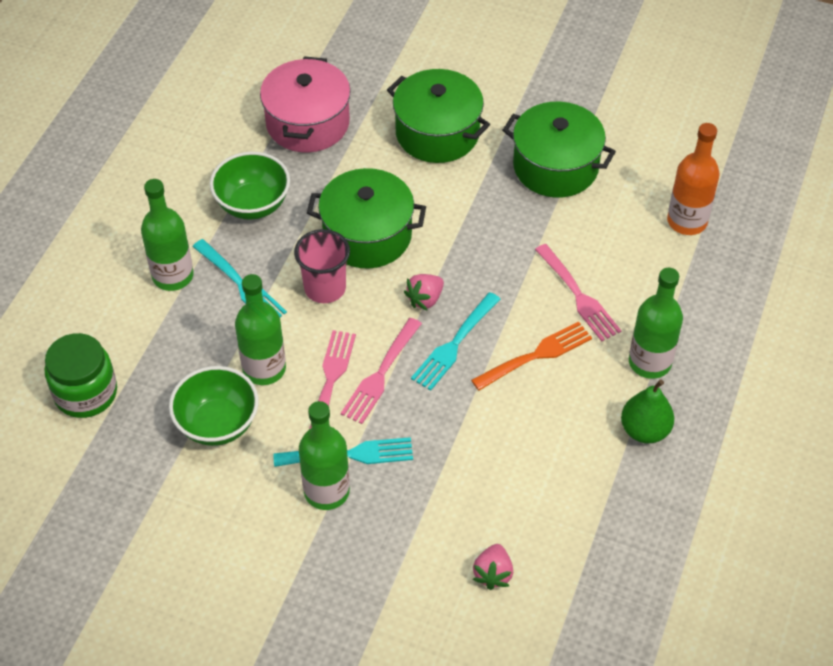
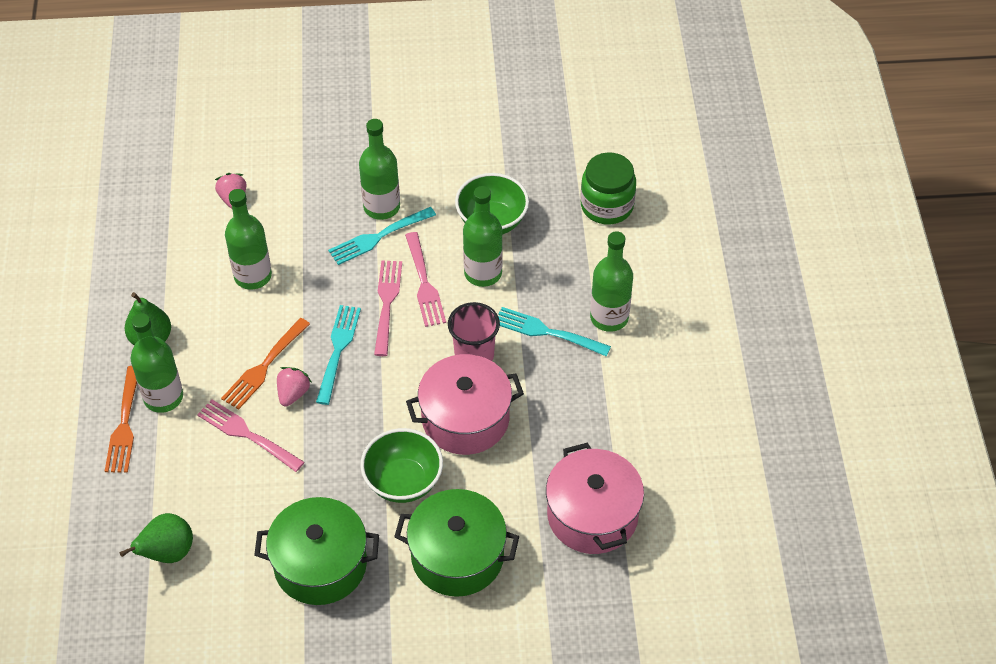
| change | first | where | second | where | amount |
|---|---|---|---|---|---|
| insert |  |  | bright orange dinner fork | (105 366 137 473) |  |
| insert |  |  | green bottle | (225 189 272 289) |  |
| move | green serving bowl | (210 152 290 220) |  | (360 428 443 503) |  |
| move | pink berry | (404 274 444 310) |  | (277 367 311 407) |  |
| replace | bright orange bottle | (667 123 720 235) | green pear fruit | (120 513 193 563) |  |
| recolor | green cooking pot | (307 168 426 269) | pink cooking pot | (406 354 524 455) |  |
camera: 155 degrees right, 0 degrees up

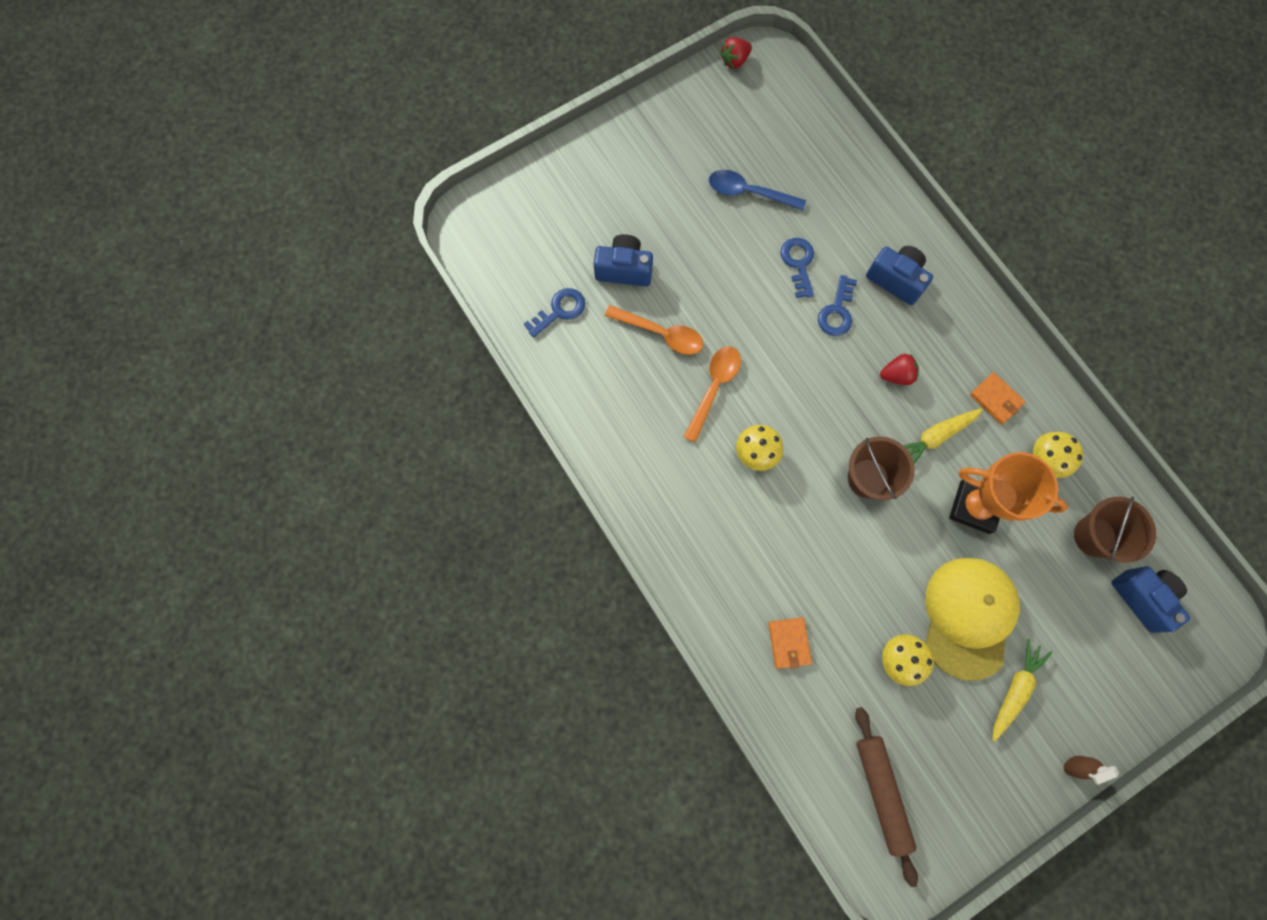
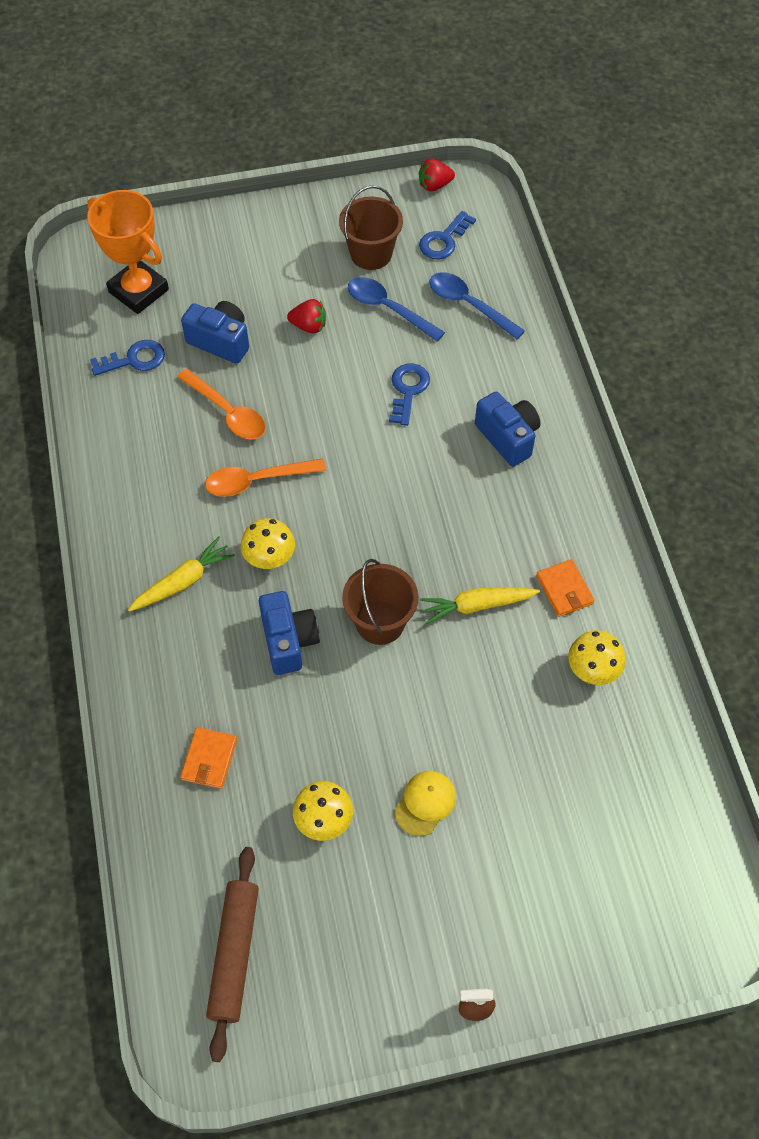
| change | first | where | second | where | amount |
|---|---|---|---|---|---|
| insert |  |  | blue teaspoon | (429 272 525 339) |  |
| move | blue door key | (818 275 857 336) |  | (419 211 476 259) |  |
| move | crimson berry | (880 354 919 385) |  | (287 299 326 333) |  |
| move | bright orange prize cup | (949 452 1068 534) |  | (87 190 169 314) |  |
| move | golden root vegetable | (993 639 1052 742) |  | (128 536 235 612) |  |
| move | dark brown bucket | (1074 496 1156 563) |  | (339 185 403 270) |  |
| move | blue compact camera | (1112 566 1190 633) |  | (259 591 320 675) |  |
| rotate | bright orange teaspoon | (684 346 741 443) |  | (205 459 326 497) | 150 degrees counterclockwise |
| resize | golden baseball cap | (926 558 1020 681) |  | (395 771 456 836) | x0.47 |
camera: 20 degrees right, 15 degrees down

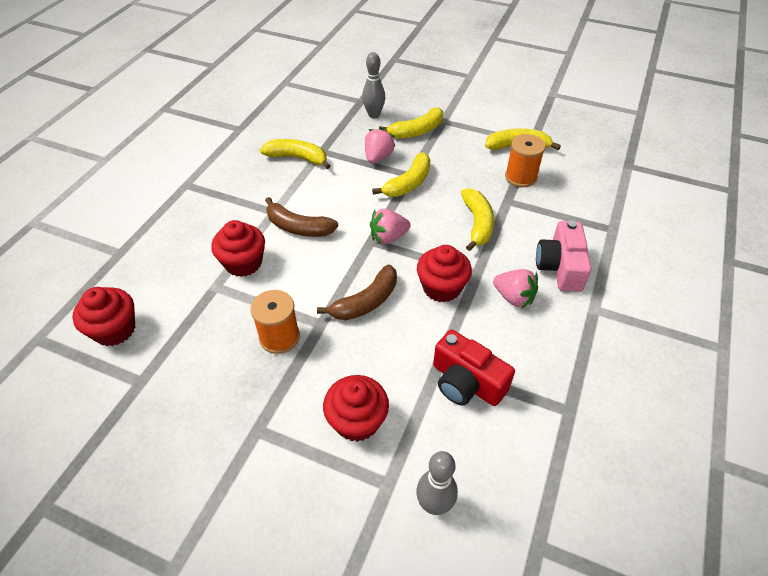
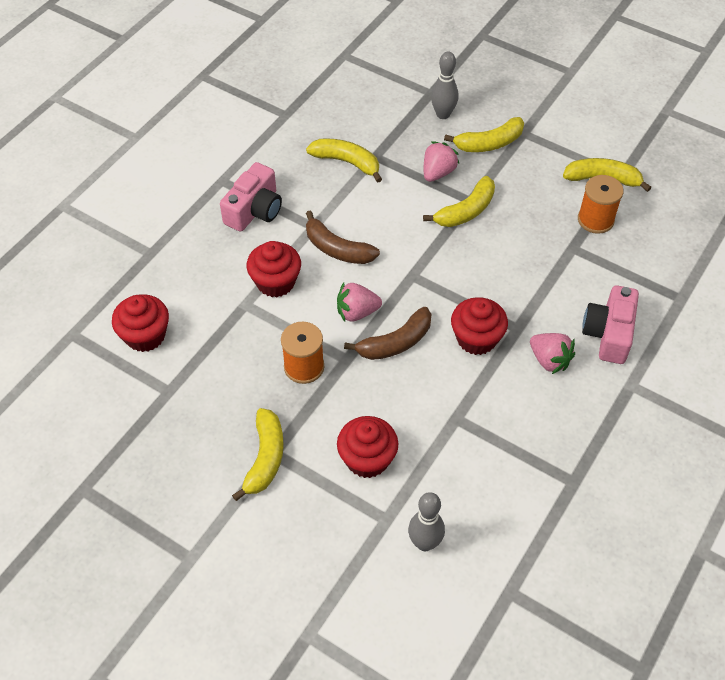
| change | first | where | second | where | amount |
|---|---|---|---|---|---|
| delete | crimson compact camera | (433 330 515 406) |  |  |  |
| insert |  |  | pink compact camera | (220 162 282 232) |  |
| move | pink berry | (370 209 411 244) |  | (337 283 382 322) |  |
| move | golden toy banana | (461 188 494 251) |  | (232 408 284 501) |  |
camera: 10 degrees right, 5 degrees up

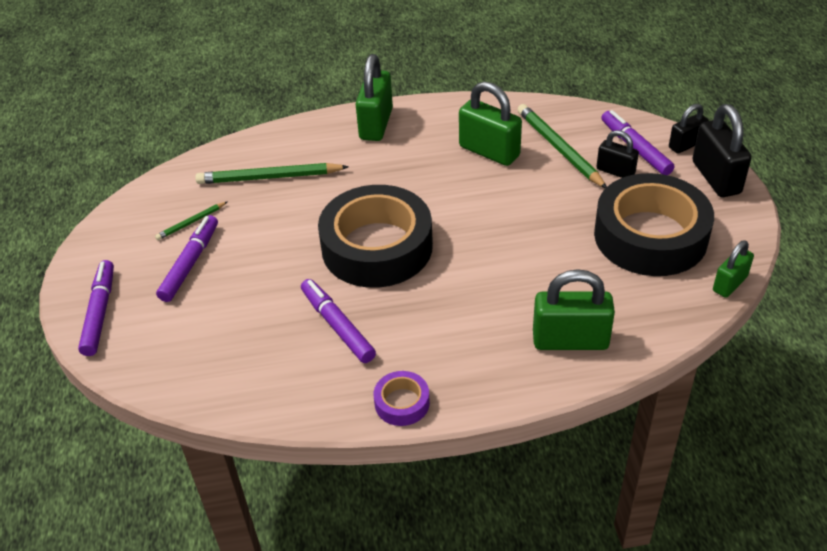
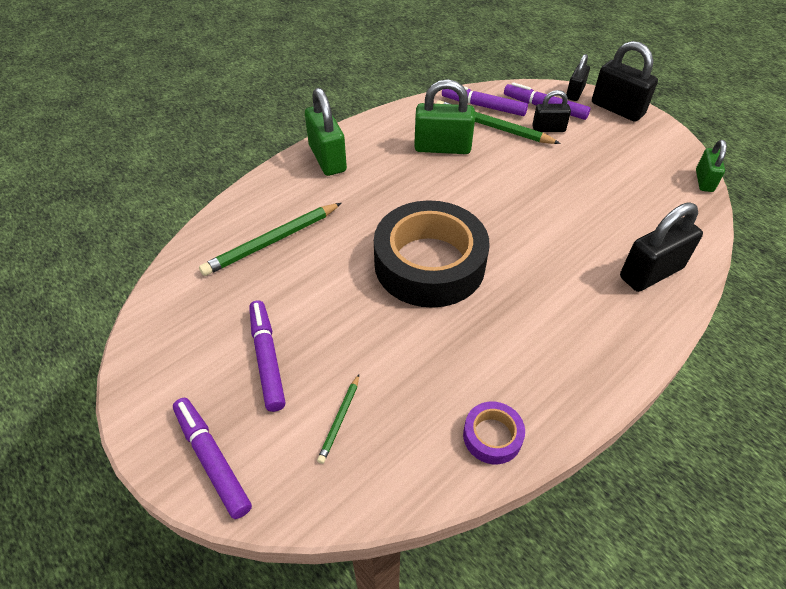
| change | first | where | second | where | amount |
|---|---|---|---|---|---|
| delete | jet-black roll of tape | (594 173 714 276) |  |  |  |
| move | green lead pencil | (155 202 227 240) |  | (317 374 359 464) |  |
| move | purple felt pen | (301 279 376 363) |  | (442 86 528 116) |  |
| move | purple roll of tape | (374 371 430 426) |  | (463 402 525 464) |  |
| recolor | green lock | (533 269 615 350) | jet-black lock | (620 203 703 292) |  |
camera: 35 degrees left, 5 degrees up

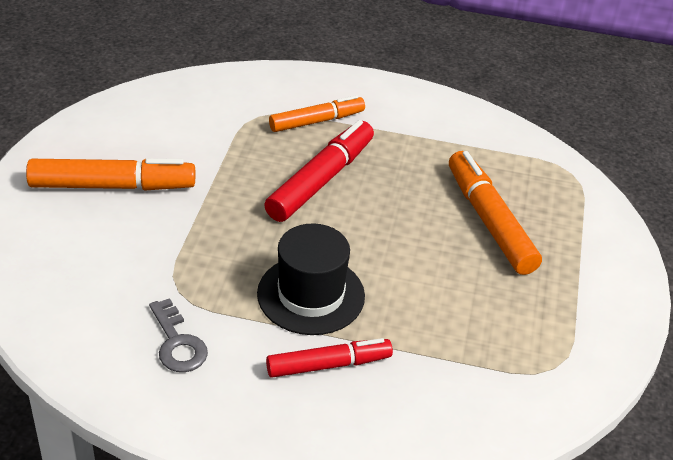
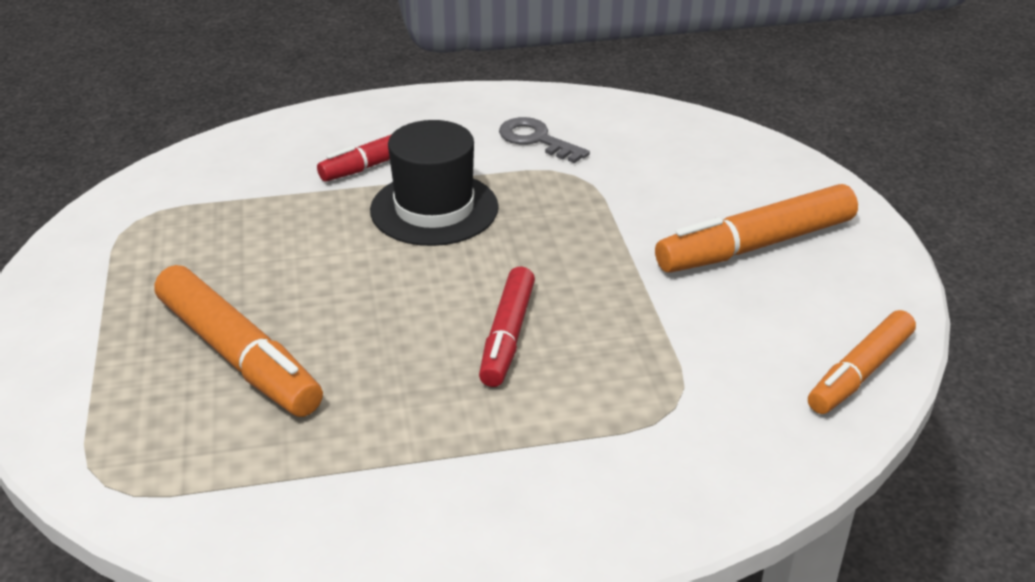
| change | first | where | second | where | amount |
|---|---|---|---|---|---|
| move | bright orange felt pen | (269 95 365 132) |  | (808 310 916 414) |  |
| resize | crimson felt pen | (264 120 374 222) |  | (479 267 535 387) | x0.66 |
camera: 160 degrees right, 5 degrees down

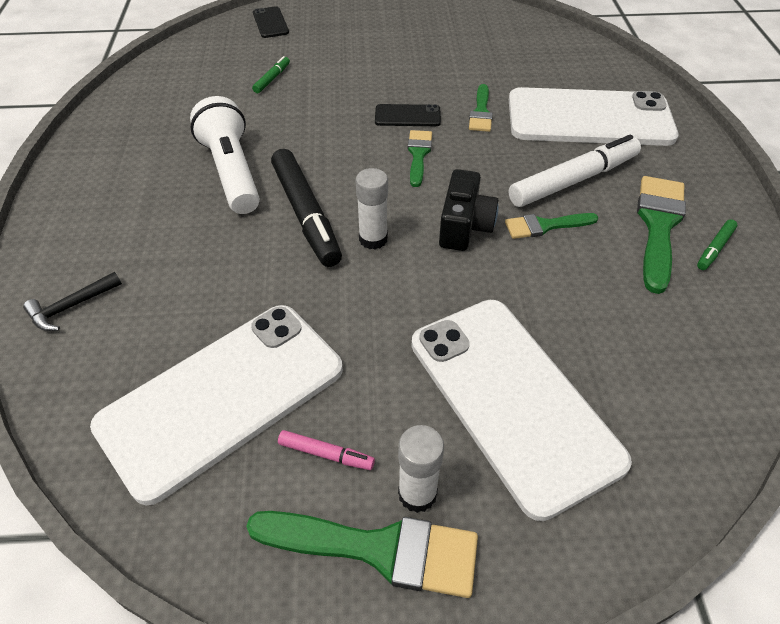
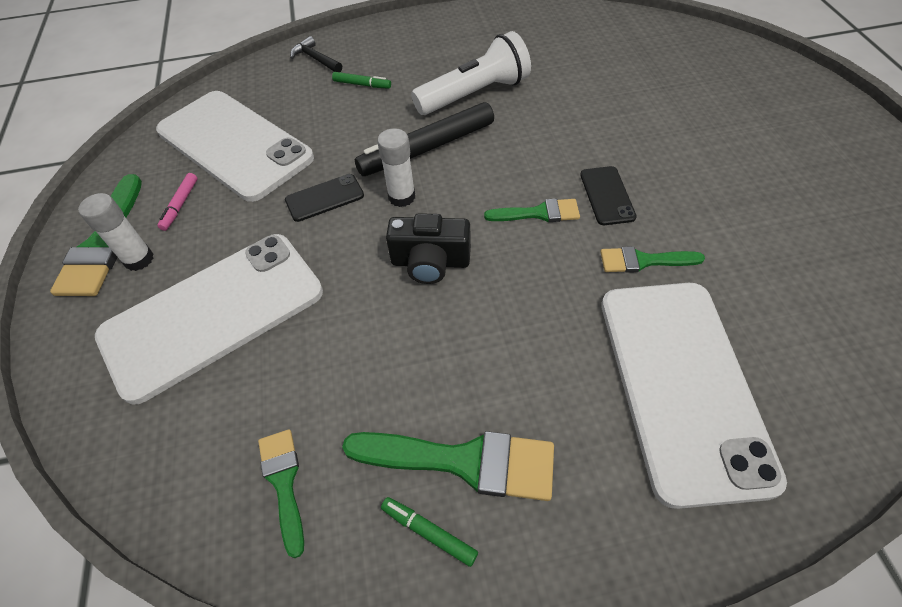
| change | first | where | second | where | amount |
|---|---|---|---|---|---|
| delete | snow-white felt pen | (509 135 641 207) |  |  |  |
| move | green felt pen | (252 56 290 93) |  | (332 72 391 89) |  |
| move | jet-black phone | (253 6 289 38) |  | (285 174 364 222) |  |
| move | green paint brush | (505 213 599 239) |  | (258 429 304 558) |  |
camera: 85 degrees right, 5 degrees up

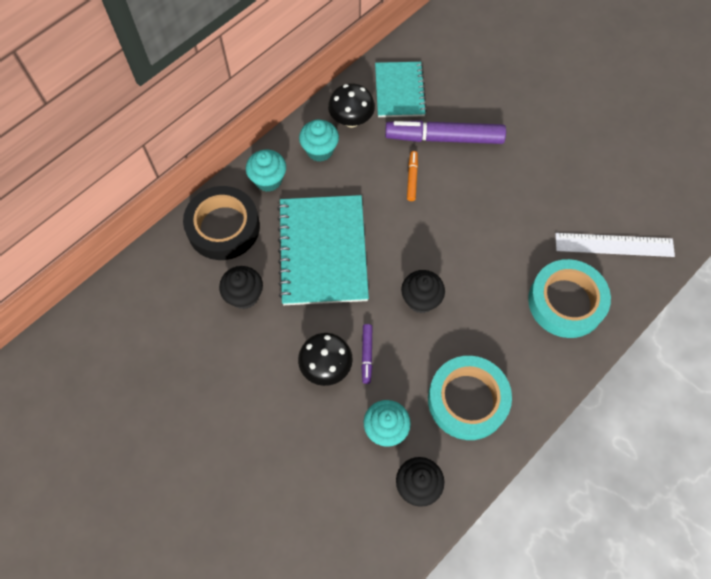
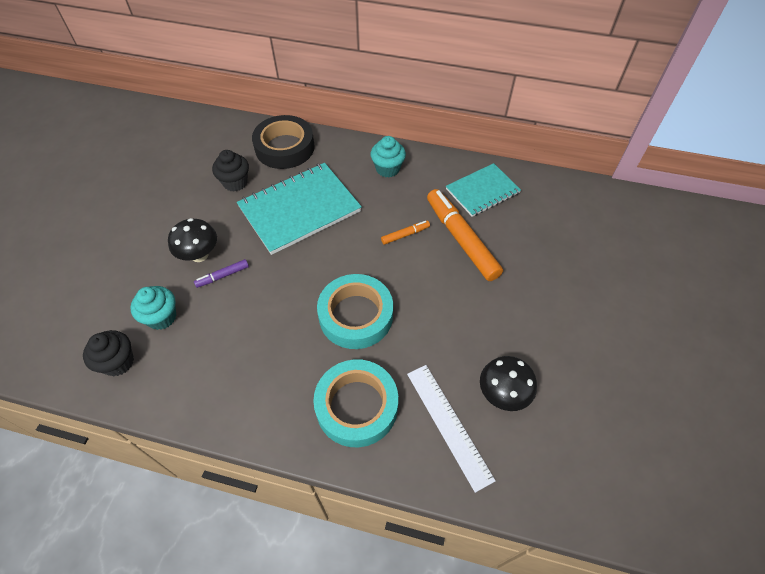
| change | first | where | second | where | amount |
|---|---|---|---|---|---|
| delete | turquoise muffin | (246 150 286 192) |  |  |  |
| delete | jet-black muffin | (401 270 445 313) |  |  |  |
| move | jet-black fungus | (328 84 375 127) |  | (480 356 537 411) |  |
| move | turquoise roll of tape | (428 356 512 440) |  | (317 274 393 349) |  |
| recolor | purple felt pen | (385 120 506 144) | bright orange felt pen | (427 189 503 281) |  |
camera: 60 degrees right, 10 degrees down

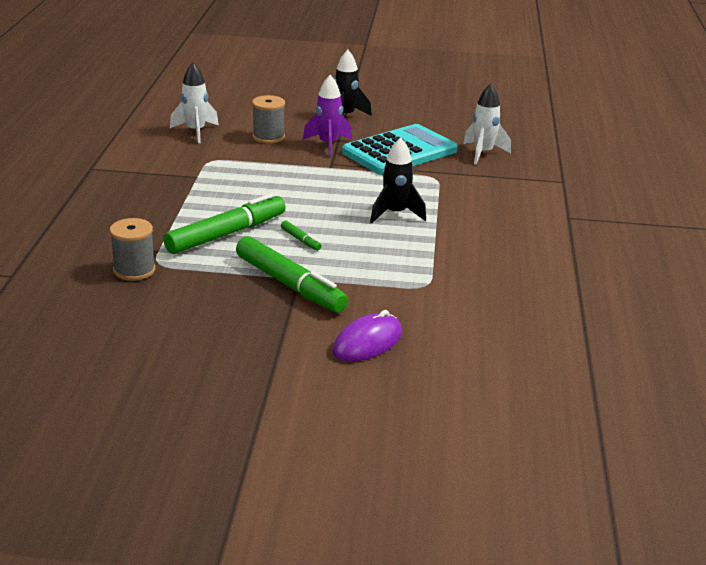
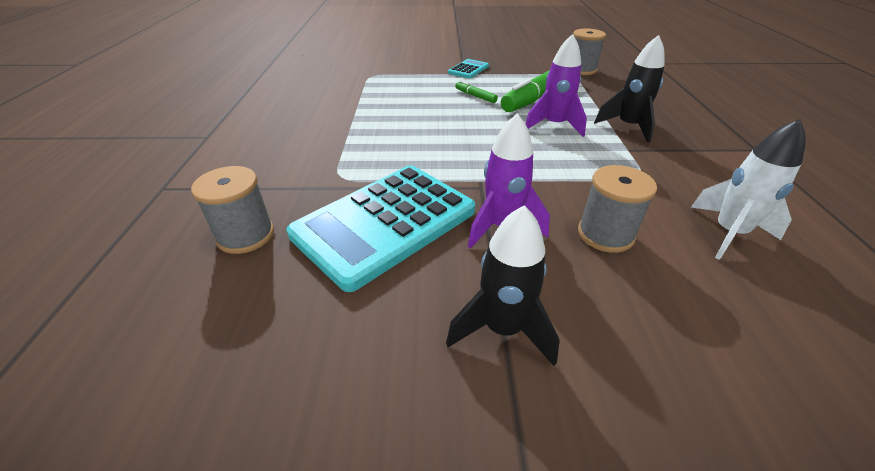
| change | first | where | second | where | amount |
|---|---|---|---|---|---|
| delete | purple mouse | (332 310 402 362) |  |  |  |
| insert |  |  | purple toy rocket | (525 34 587 137) |  |
| move | jet-black toy rocket | (370 137 426 223) |  | (594 35 665 143) |  |
| replace | green felt pen | (236 236 348 313) | turquoise pocket calculator | (448 59 489 78) |  |
| replace | snow-white toy rocket | (463 84 511 165) | grey spool | (191 166 274 254) |  |
camera: 175 degrees right, 10 degrees up

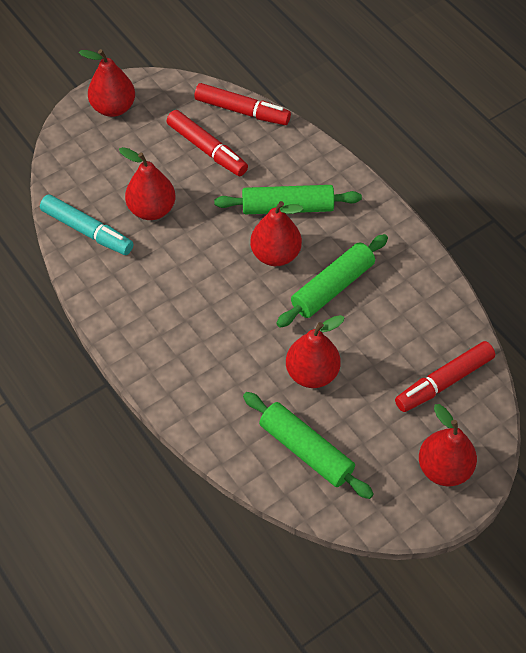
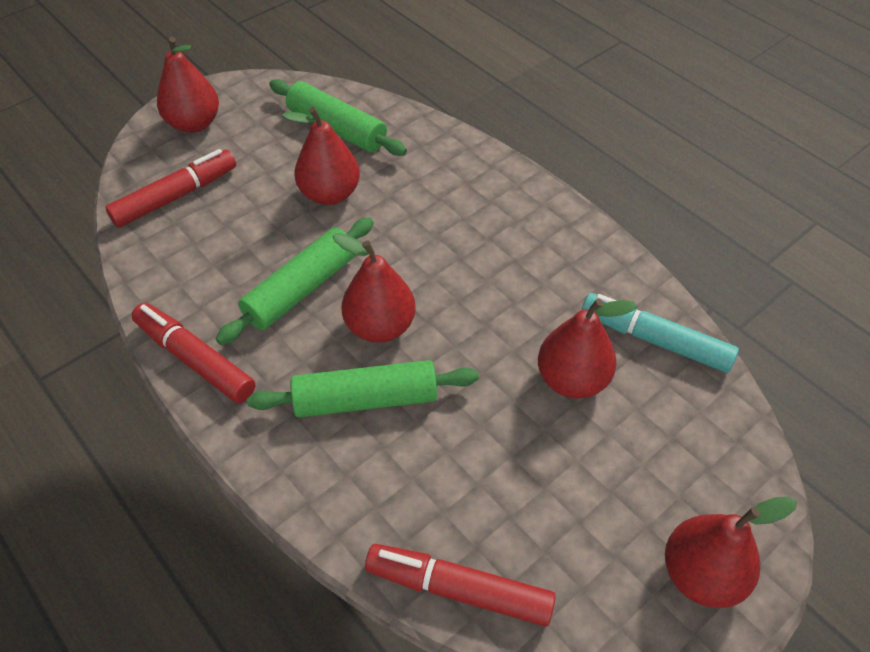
| change | first | where | second | where | amount |
|---|---|---|---|---|---|
| move | crimson felt pen | (166 110 248 176) |  | (131 303 255 403) |  |
camera: 175 degrees right, 5 degrees down

